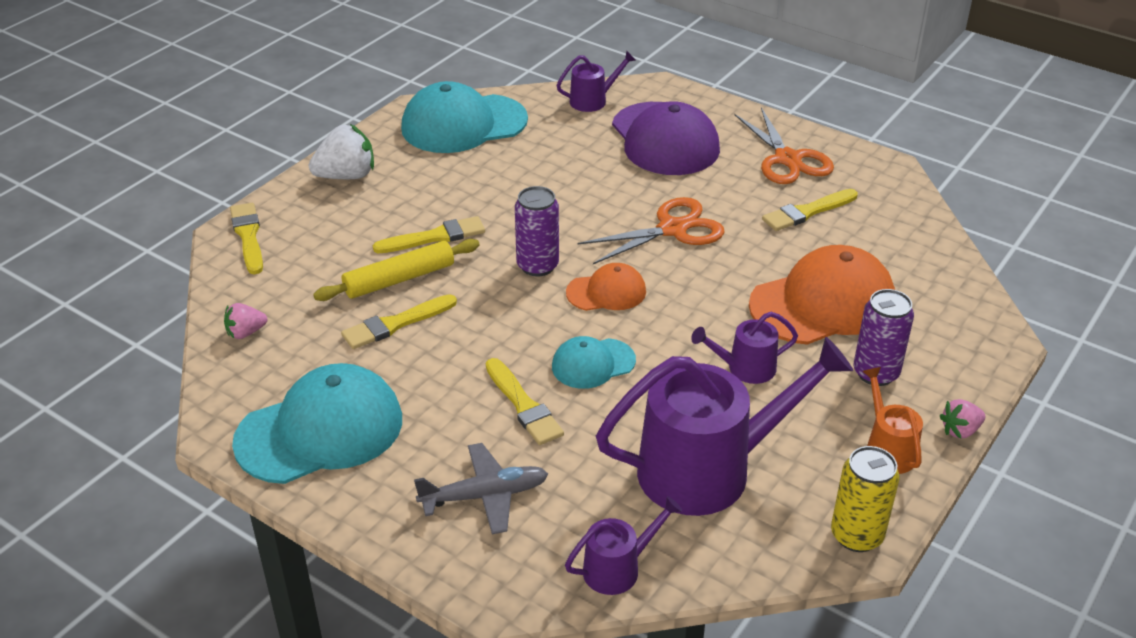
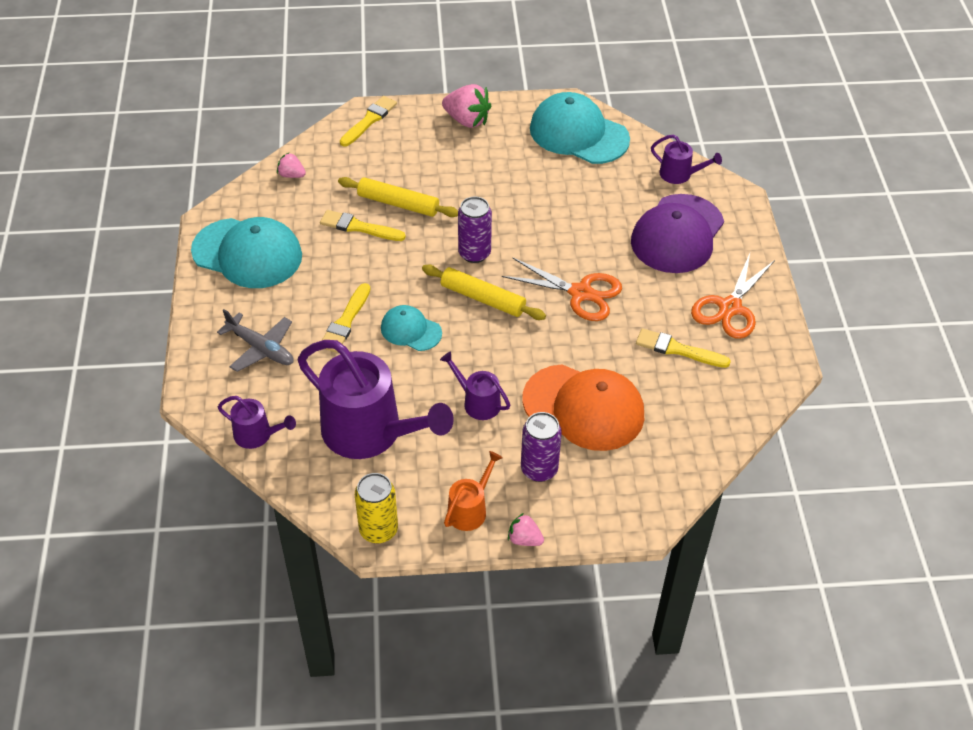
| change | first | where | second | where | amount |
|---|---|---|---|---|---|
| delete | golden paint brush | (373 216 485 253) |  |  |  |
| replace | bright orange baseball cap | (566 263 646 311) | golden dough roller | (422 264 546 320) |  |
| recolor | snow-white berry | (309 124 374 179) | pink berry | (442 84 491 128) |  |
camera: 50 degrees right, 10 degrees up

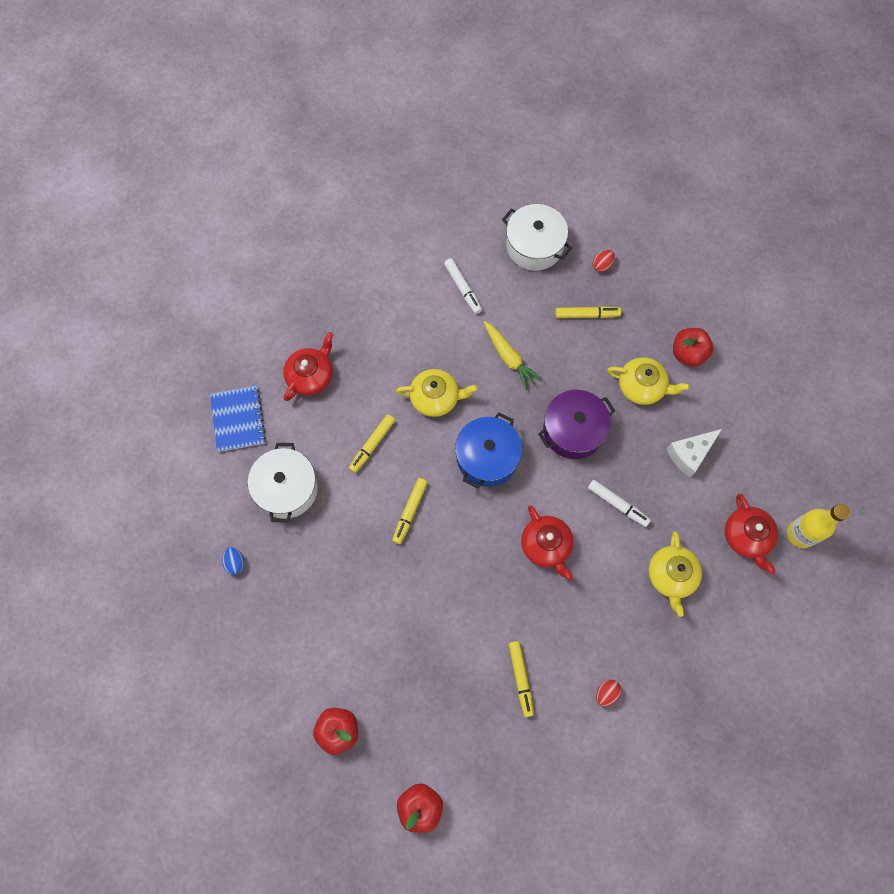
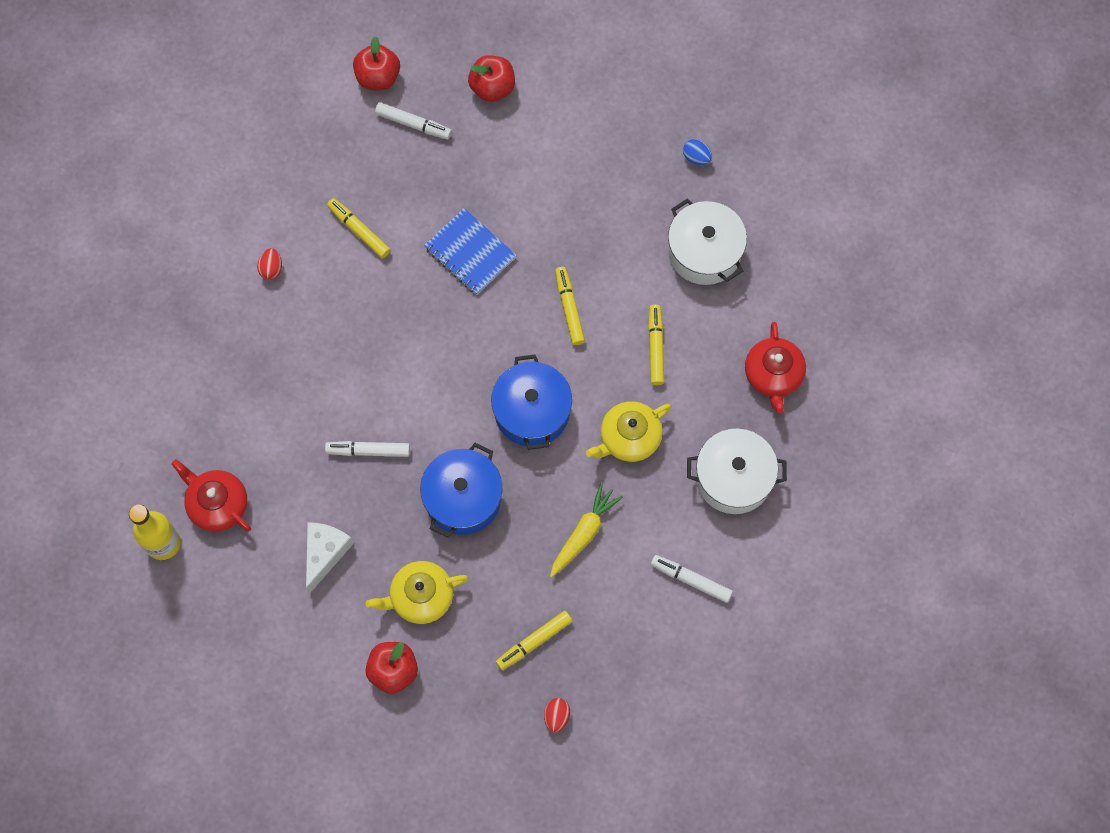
| change | first | where | second | where | amount |
|---|---|---|---|---|---|
| delete | crimson tea pot | (521 505 574 581) |  |  |  |
| delete | golden tea pot | (649 532 702 617) |  |  |  |
| insert |  |  | snow-white felt pen | (375 102 452 139) |  |
| move | blue notebook | (210 386 266 452) |  | (424 208 517 295) |  |
| move | snow-white cooking pot | (502 204 572 271) |  | (687 429 787 514) |  |
| recolor | purple cooking pot | (538 390 615 459) | blue cooking pot | (420 443 502 538) |  |
| rotate | golden root vegetable | (484 321 542 390) |  | (550 483 623 577) | 105 degrees clockwise |
camera: 145 degrees right, 0 degrees up

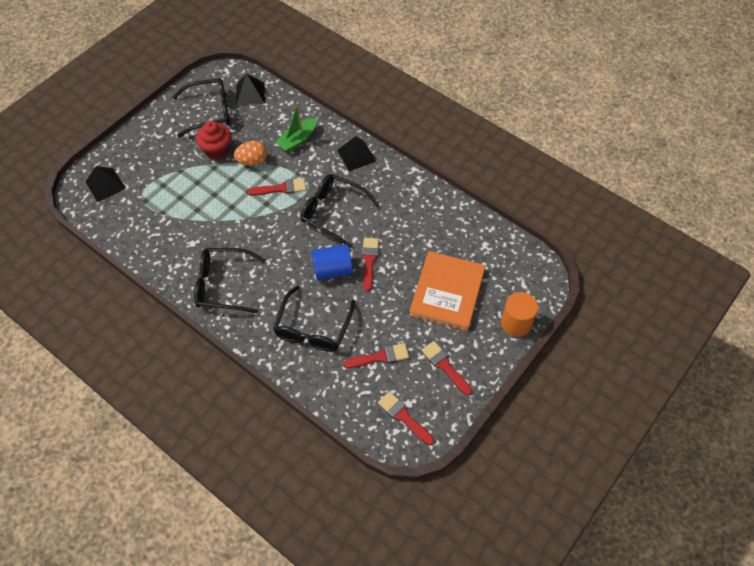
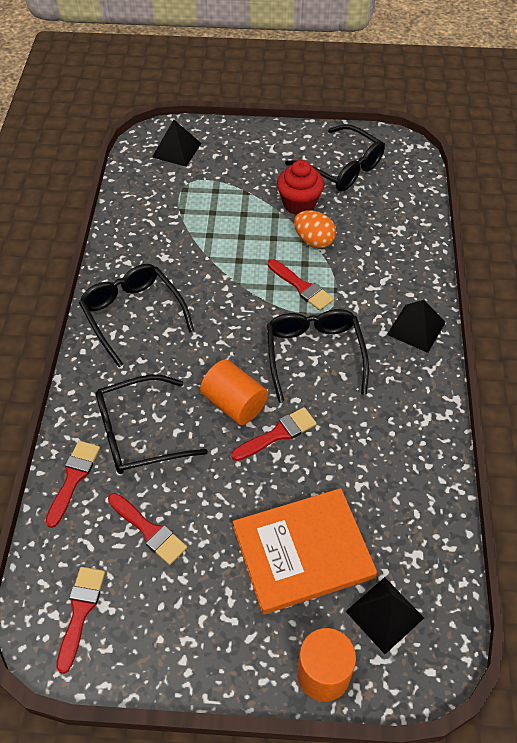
| change | first | where | second | where | amount |
|---|---|---|---|---|---|
| delete | green toy boat | (275 102 317 152) |  |  |  |
| move | jet-black pyramid | (236 73 265 106) |  | (345 577 424 654) |  |
| move | crimson paint brush | (422 341 472 395) |  | (45 441 100 528) |  |
| recolor | blue cylinder shape | (312 244 353 280) | bright orange cylinder shape | (200 359 268 425) |  |
camera: 55 degrees right, 5 degrees down

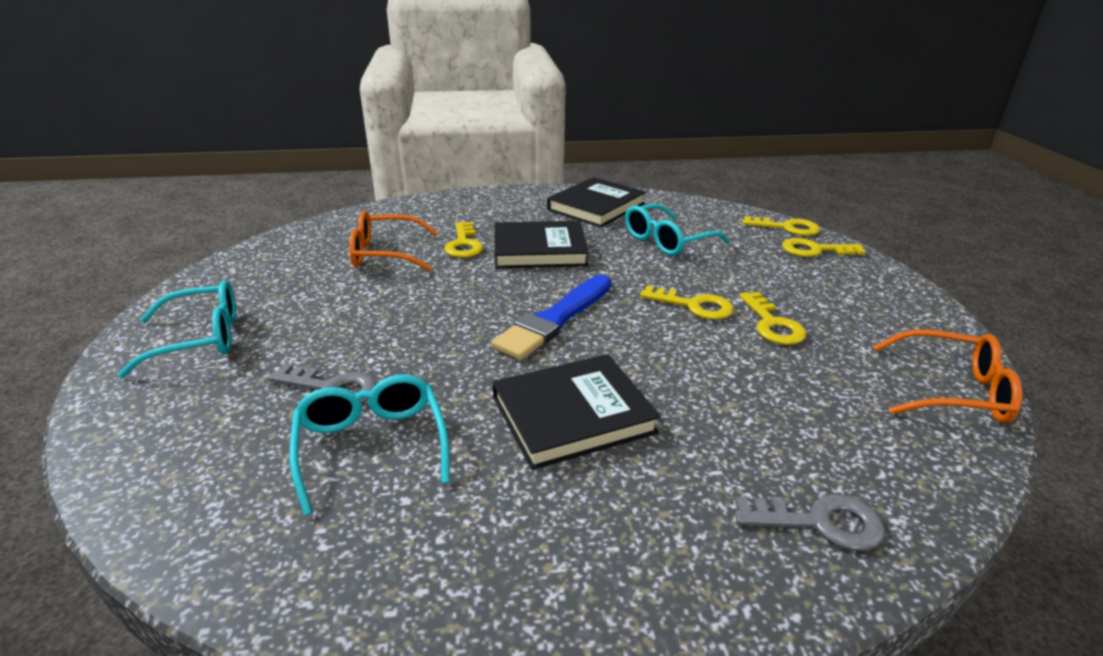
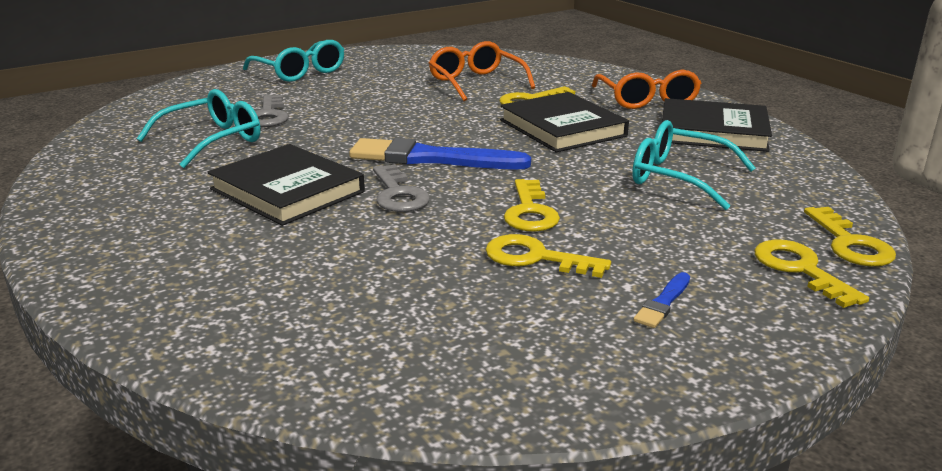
| change | first | where | second | where | amount |
|---|---|---|---|---|---|
| insert |  |  | blue paint brush | (633 272 690 328) |  |
| move | grey door key | (735 494 885 551) |  | (373 164 430 212) |  |
| move | bright orange spectacles | (873 329 1022 423) |  | (592 69 701 109) |  |
| rotate | golden door key | (739 292 806 345) |  | (486 234 611 278) | 60 degrees clockwise |
camera: 65 degrees right, 5 degrees down

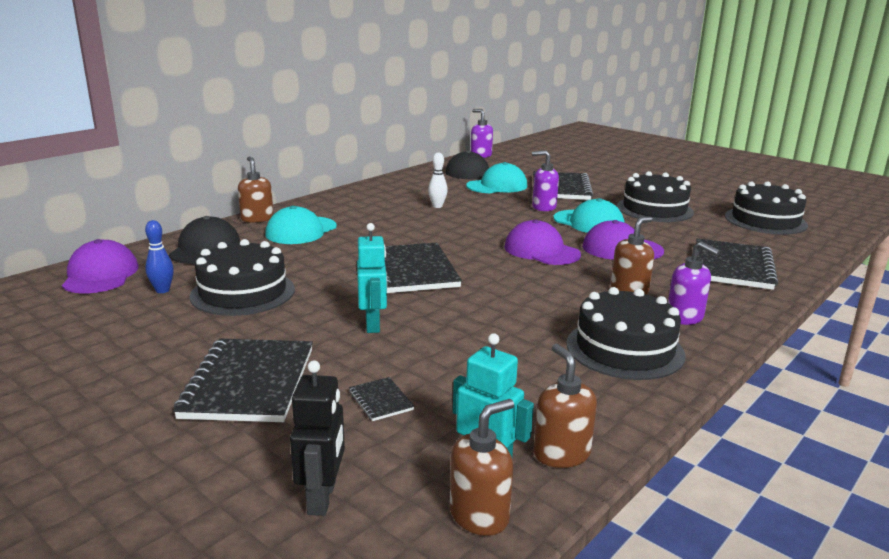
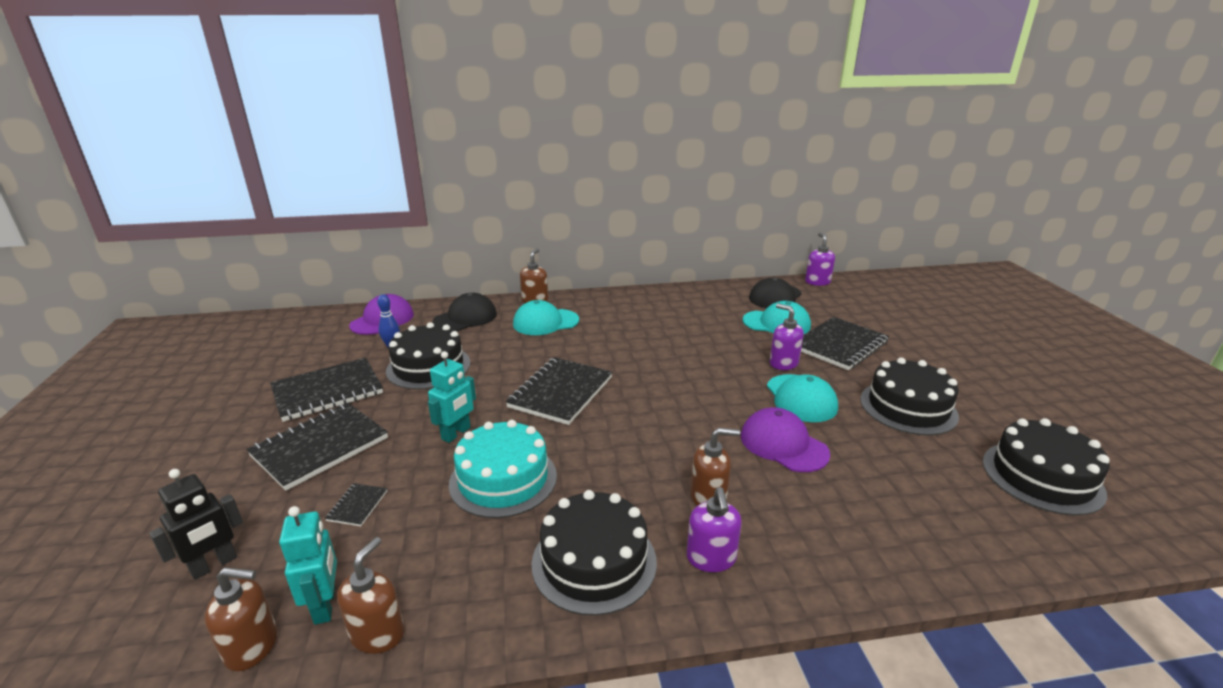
| change | first | where | second | where | amount |
|---|---|---|---|---|---|
| delete | snow-white bowling pin | (428 152 448 208) |  |  |  |
| delete | purple baseball cap | (504 220 581 265) |  |  |  |
| insert |  |  | turquoise layer cake | (449 420 557 518) |  |
| move | jet-black notebook | (696 238 778 290) |  | (270 358 383 422) |  |
camera: 40 degrees right, 5 degrees up

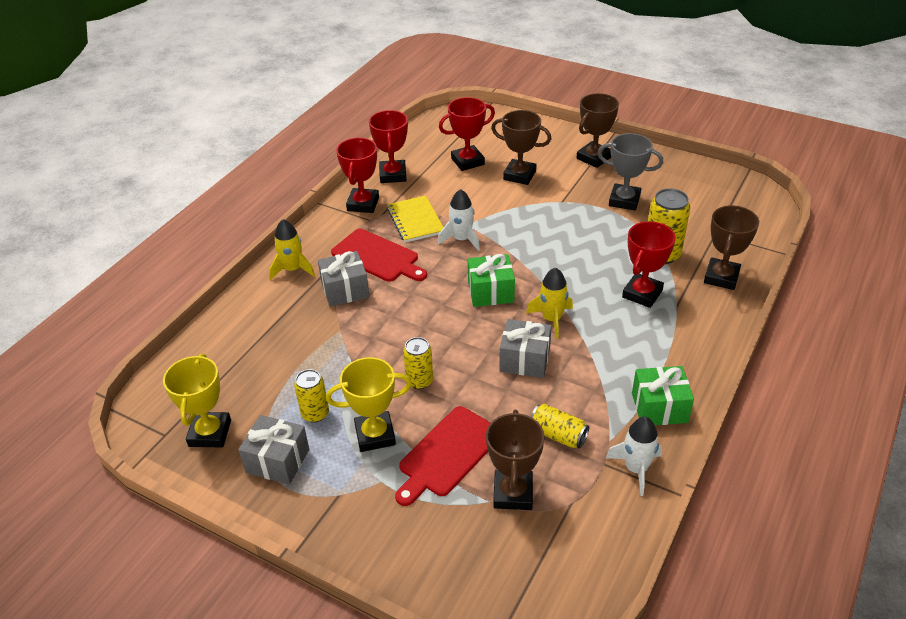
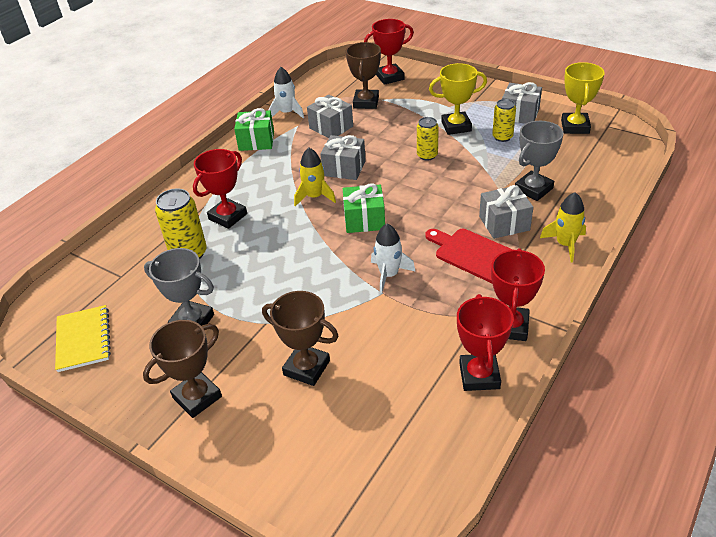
| change | first | where | second | where | amount |
|---|---|---|---|---|---|
| delete | crimson bread board | (395 406 490 506) |  |  |  |
| delete | dark brown prize cup | (704 205 759 290) |  |  |  |
| insert |  |  | grey prize cup | (515 121 563 201) |  |
| move | golden notebook | (387 195 444 243) |  | (55 305 111 372) |  |
| move | crimson prize cup | (439 97 495 171) |  | (364 19 414 85) |  |
| replace | golden can | (531 404 589 449) | grey present | (307 94 353 138) |  |
camera: 175 degrees left, 0 degrees up

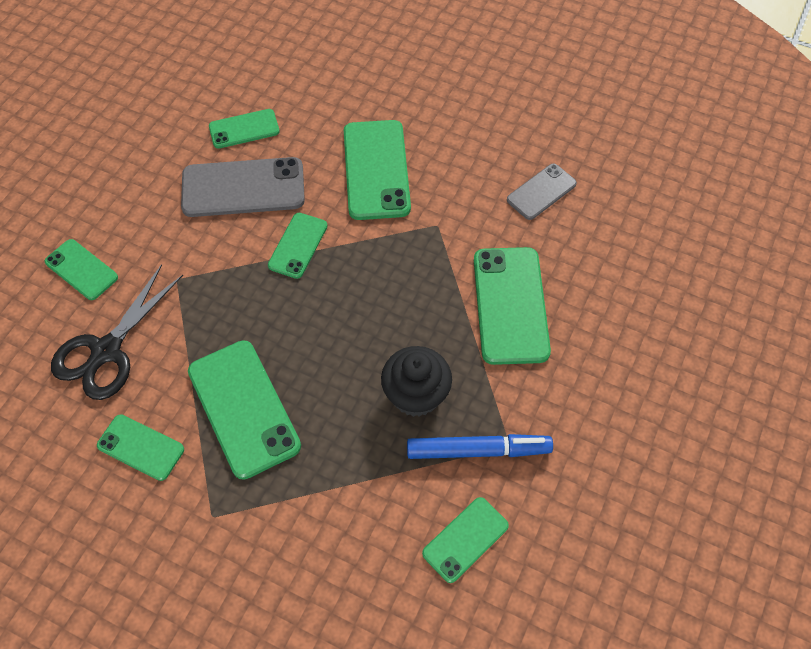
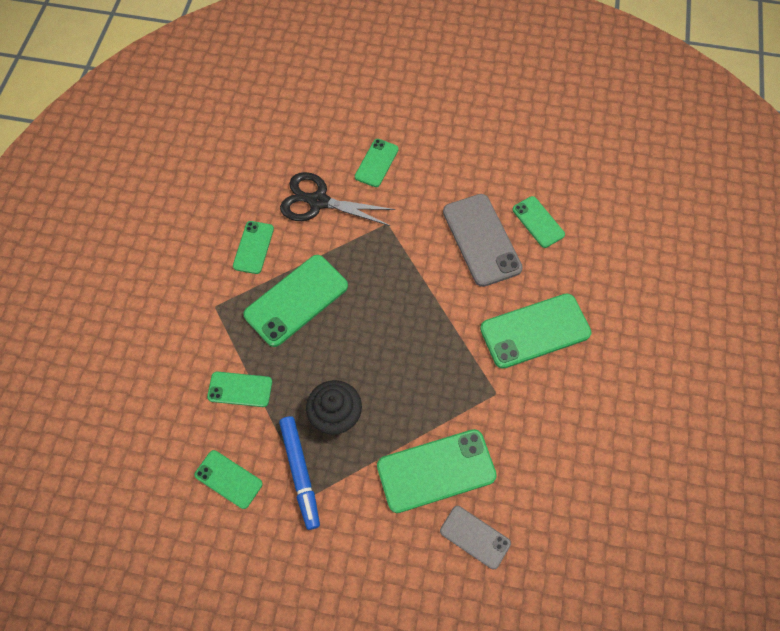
| change | first | where | second | where | amount |
|---|---|---|---|---|---|
| move | green phone | (268 213 328 279) |  | (207 371 272 407) |  |
| move | grey phone | (507 164 577 220) |  | (440 506 511 569) |  |
camera: 75 degrees right, 5 degrees up

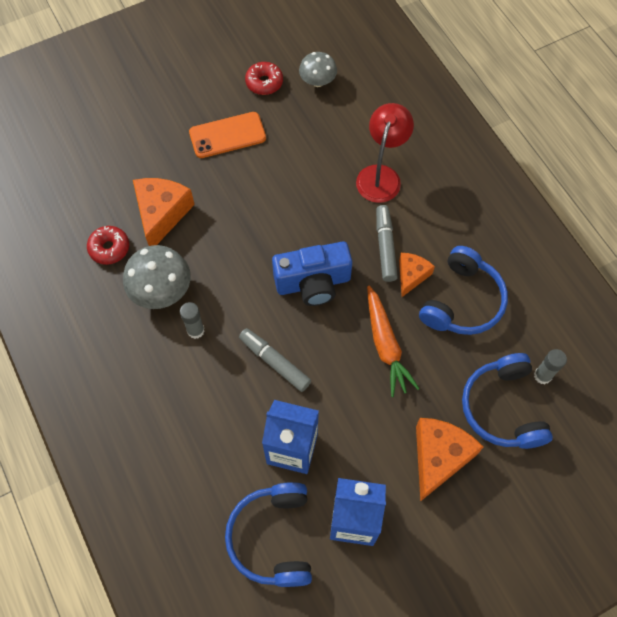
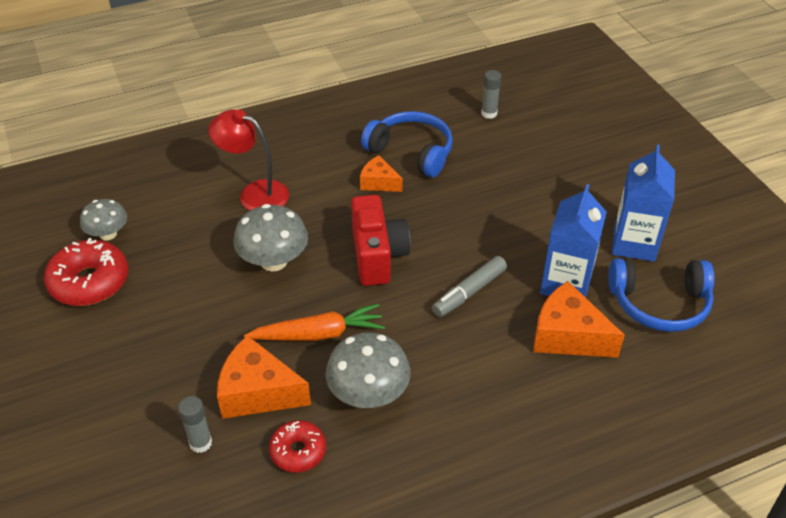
| change | first | where | second | where | amount |
|---|---|---|---|---|---|
| delete | bright orange phone | (189 112 266 158) |  |  |  |
| delete | grey felt pen | (376 205 398 282) |  |  |  |
| delete | blue headphones | (462 353 553 449) |  |  |  |
| insert |  |  | grey fungus | (234 204 308 271) |  |
| move | grey glue stick | (180 302 205 339) |  | (178 396 212 453) |  |
| move | bright orange root vegetable | (367 286 420 397) |  | (244 303 385 341) |  |
| move | bright orange cheese | (416 418 483 502) |  | (533 281 625 358) |  |
| recolor | blue compact camera | (272 241 352 306) | crimson compact camera | (351 195 410 286) |  |
| resize | crimson glazed donut | (245 62 283 95) |  | (44 238 128 306) | x1.66 |
camera: 85 degrees left, 20 degrees down

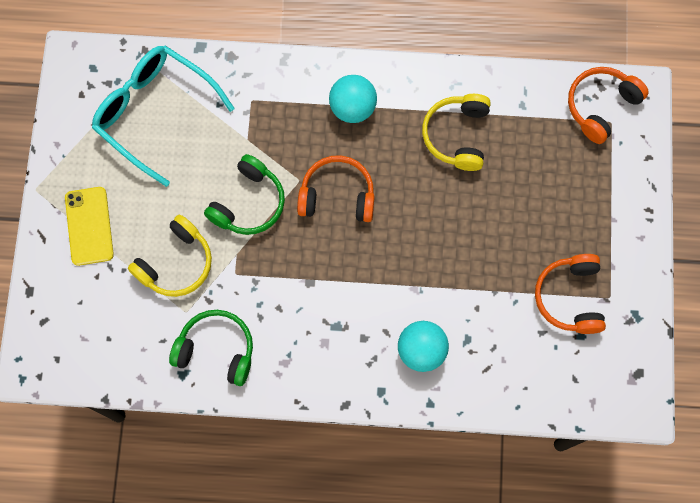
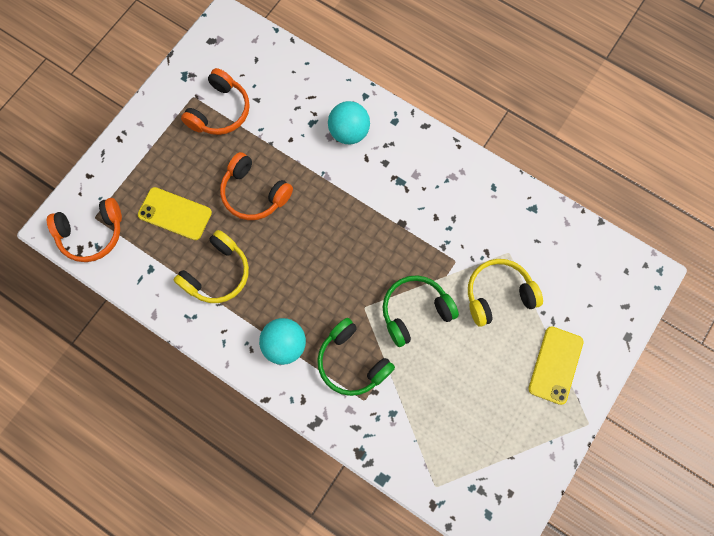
| change | first | where | second | where | amount |
|---|---|---|---|---|---|
| delete | turquoise spectacles | (92 46 234 187) |  |  |  |
| insert |  |  | golden phone | (138 187 212 240) |  |
| move | green headphones | (169 310 253 386) |  | (317 318 395 396) |  |
| move | bright orange headphones | (297 155 375 222) |  | (220 152 293 220) |  |
camera: 150 degrees left, 0 degrees up

